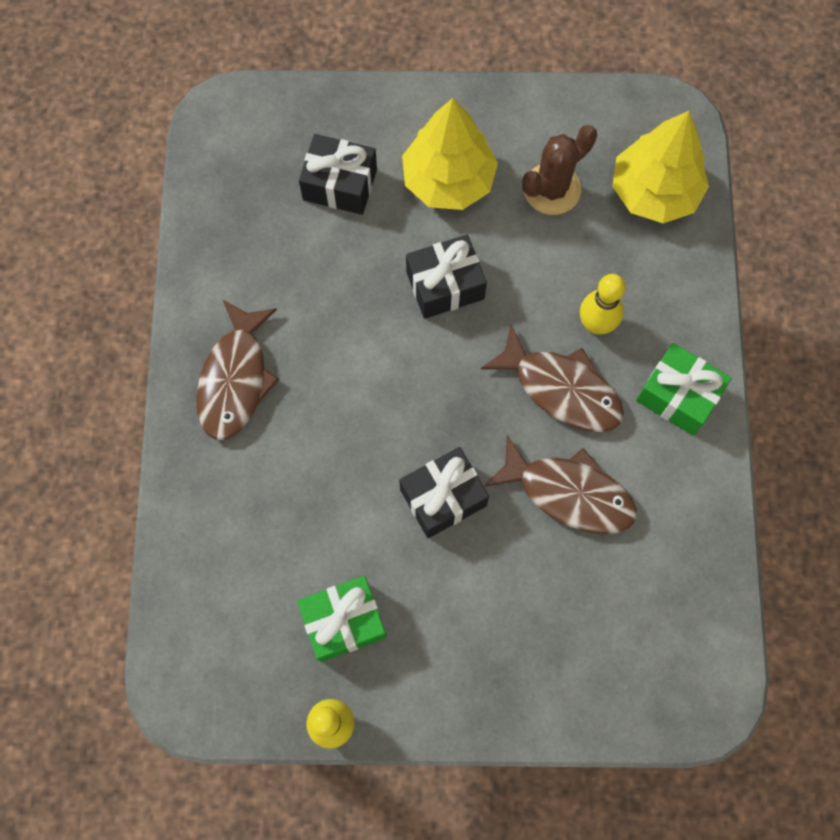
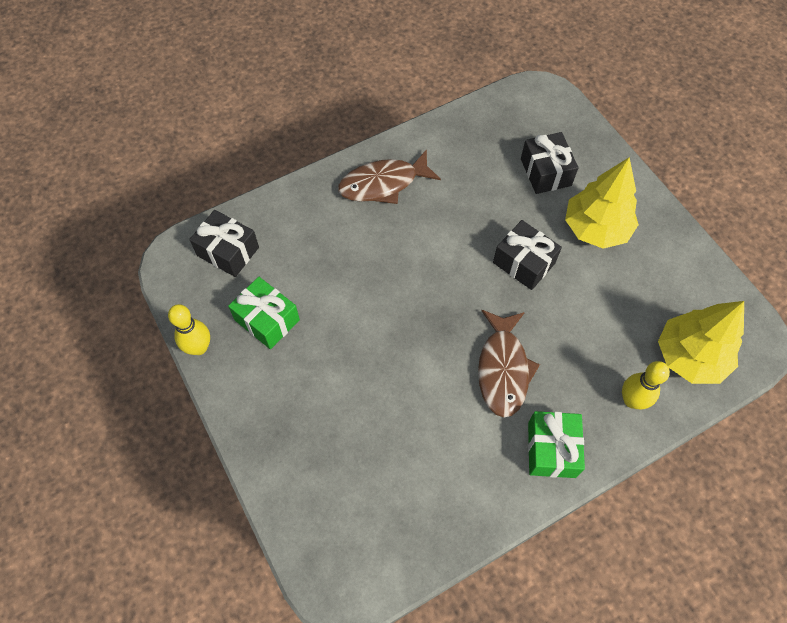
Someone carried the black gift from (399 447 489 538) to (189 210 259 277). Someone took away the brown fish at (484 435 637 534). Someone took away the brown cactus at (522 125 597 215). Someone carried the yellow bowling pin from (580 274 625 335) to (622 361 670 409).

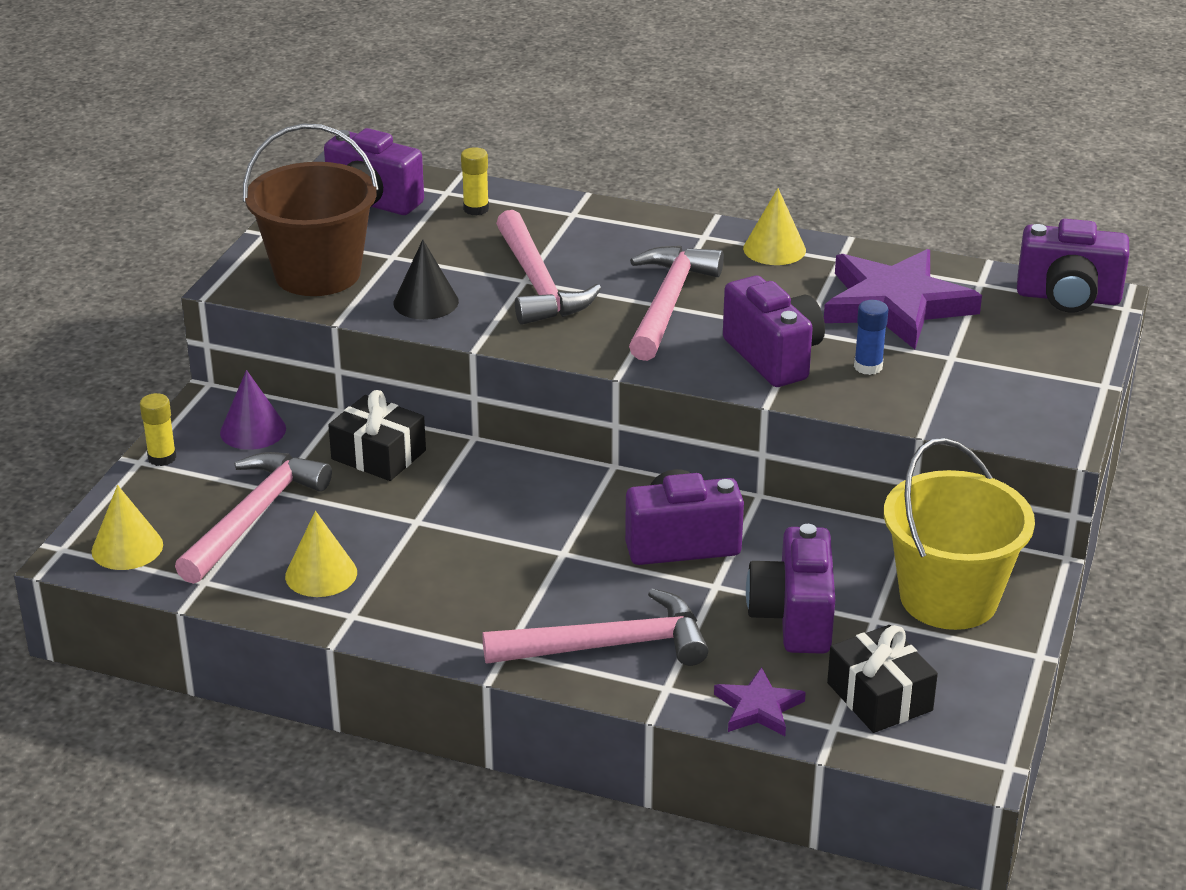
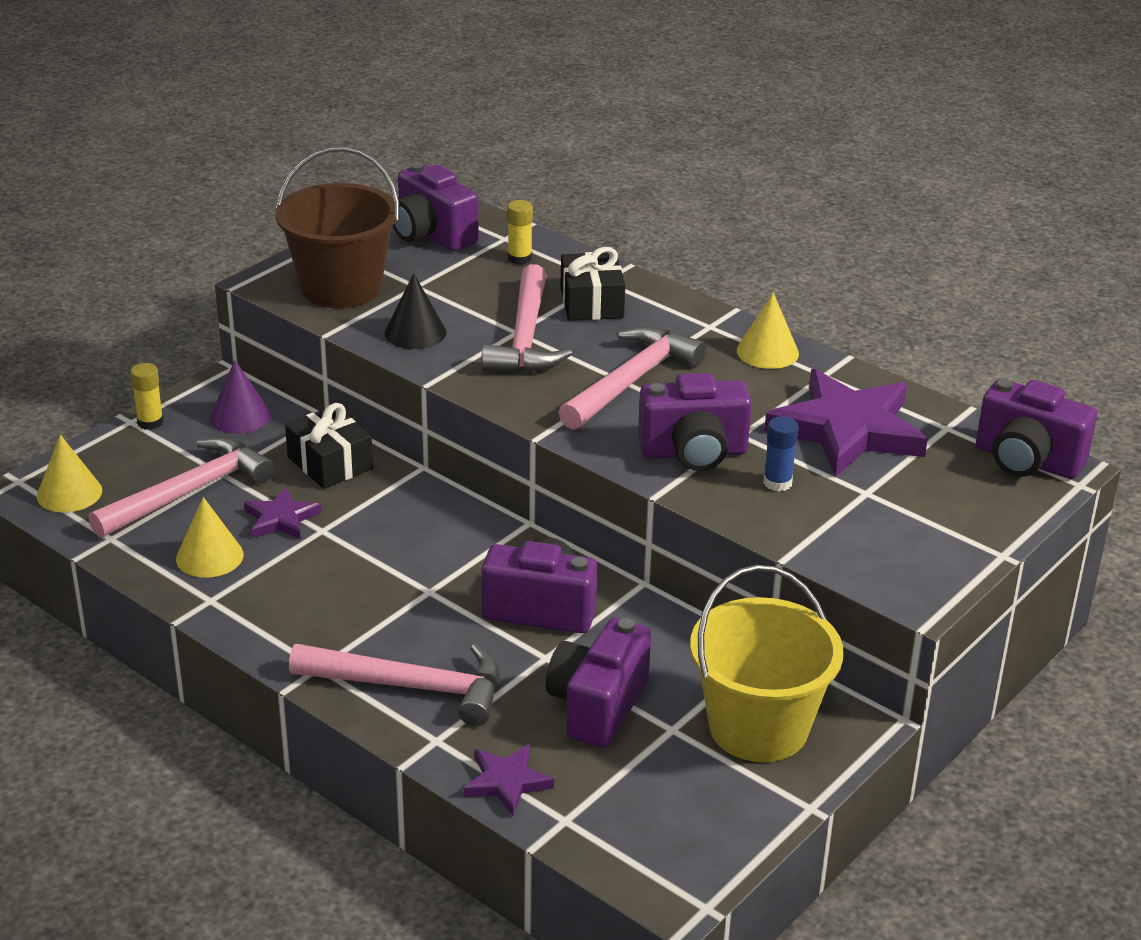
Someone rotated the purple camera at (723 276 825 387) by 90 degrees clockwise. Someone carried the black gift from (827 625 938 733) to (560 247 625 321). Someone put down the purple star at (244 487 321 539).

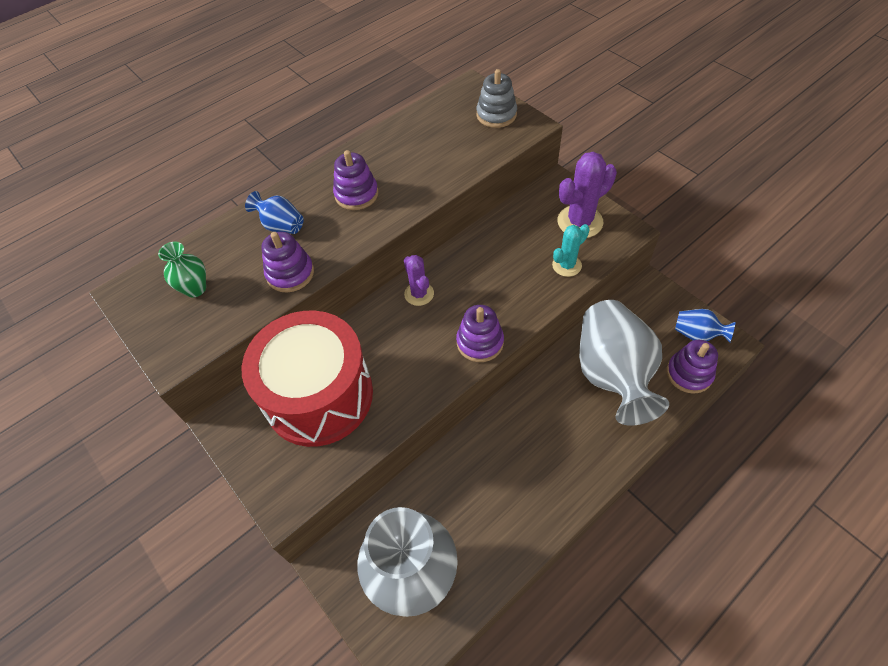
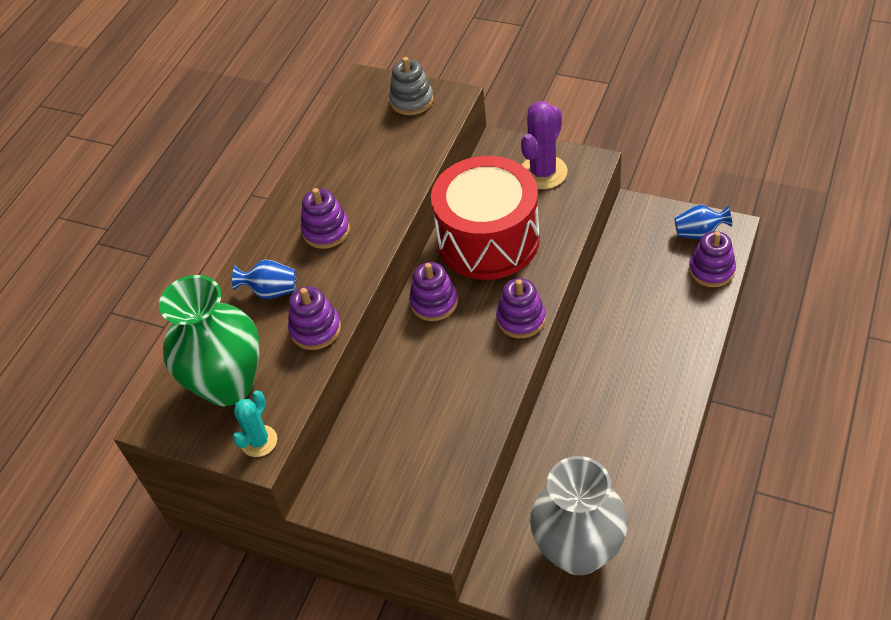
Someone scaled the green vase at (158 242 206 297) by 2.19. Someone carried the red drum from (242 310 373 447) to (431 156 540 280). Someone swapped the purple cactus at (404 255 434 306) for the purple stacking toy at (409 262 458 321). Someone carried the turquoise cactus from (552 224 590 277) to (233 390 277 457). Someone took away the grey vase at (579 300 669 426).

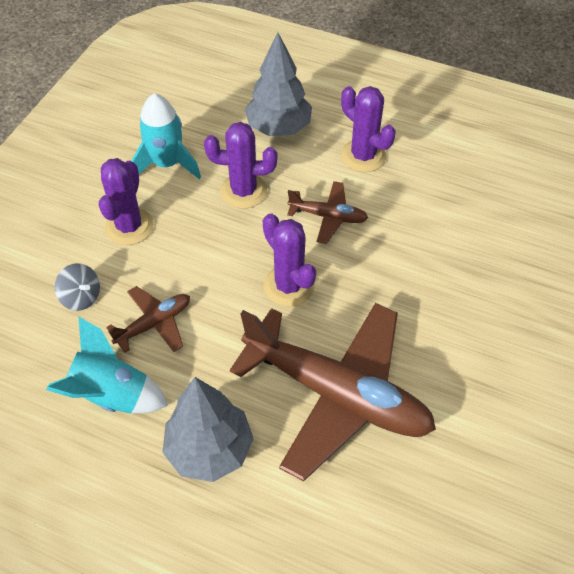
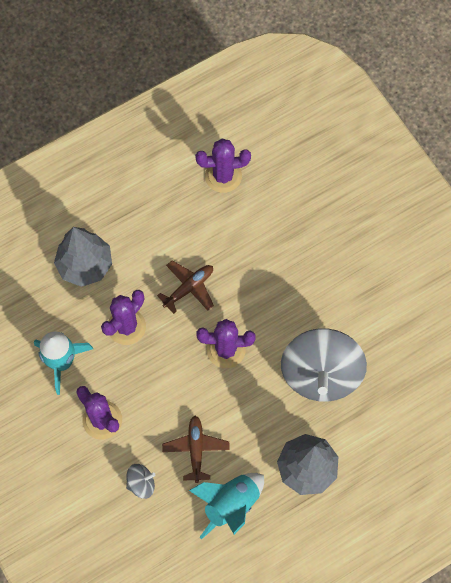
Someone swapped the brown plane at (230 303 436 481) for the grey spinning top at (281 328 367 402). Someone carried the purple cactus from (341 86 396 172) to (195 139 251 193).

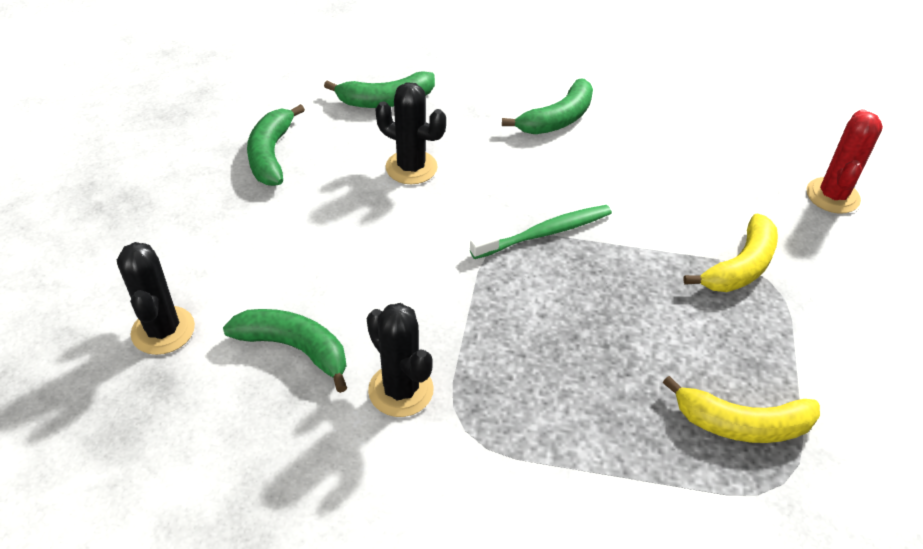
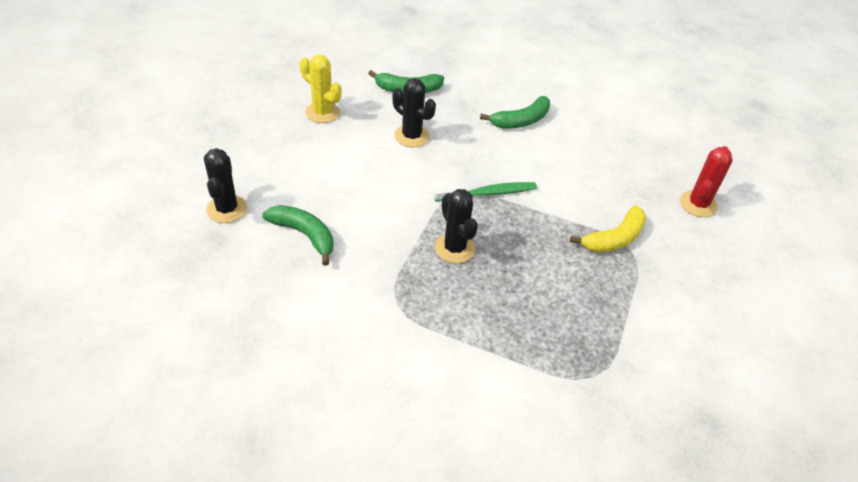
Someone swapped the green banana at (247 104 305 186) for the yellow cactus at (300 55 342 123). Someone carried the black cactus from (367 303 434 417) to (435 189 478 263). Someone took away the yellow banana at (663 376 820 443).

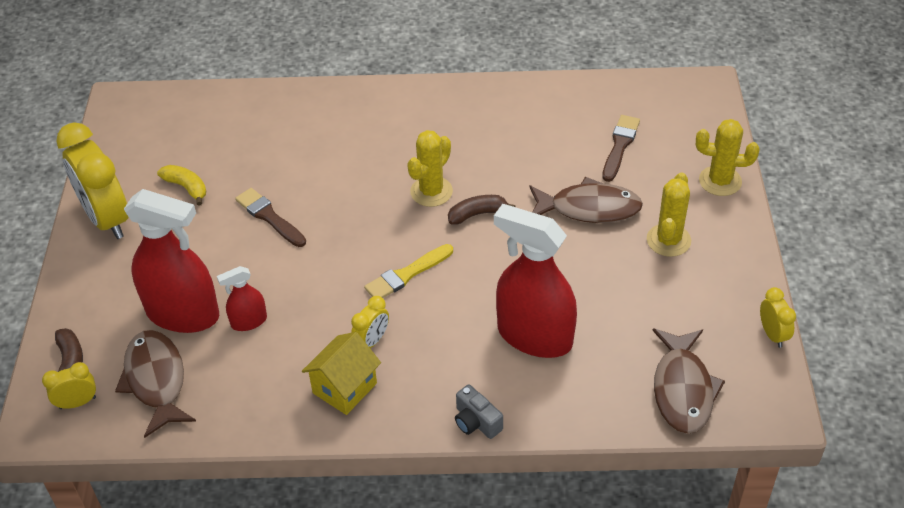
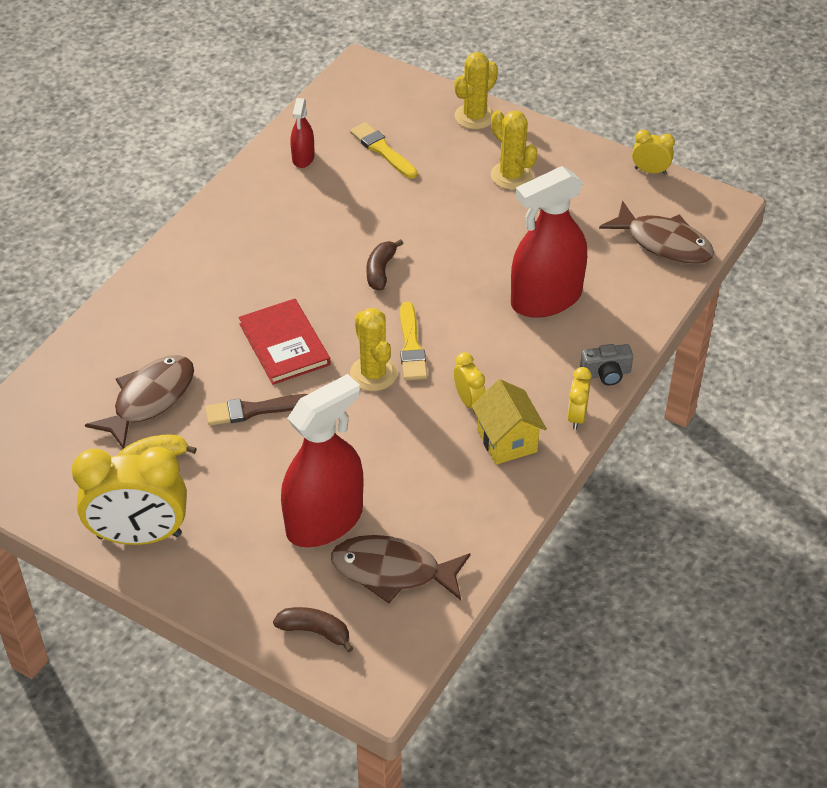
Someone carried the yellow clock from (42 362 96 409) to (567 367 592 430). Someone carried the red spray bottle from (217 266 267 331) to (290 98 315 168). Someone carried the yellow cactus from (407 130 453 207) to (350 308 397 391). Someone carried the brown fish from (530 177 643 223) to (85 355 194 449). Someone repainted the brown brush at (602 115 640 182), which became the yellow brush at (350 122 418 178). Someone put down the red book at (239 299 331 385).

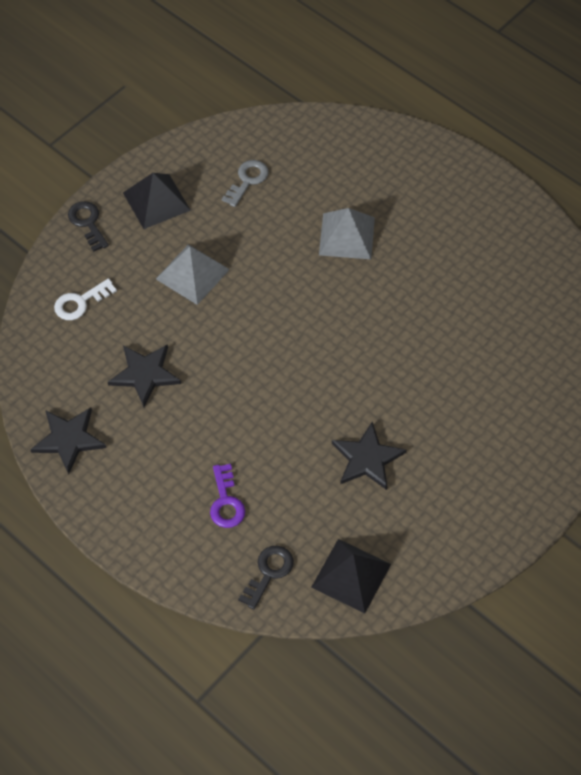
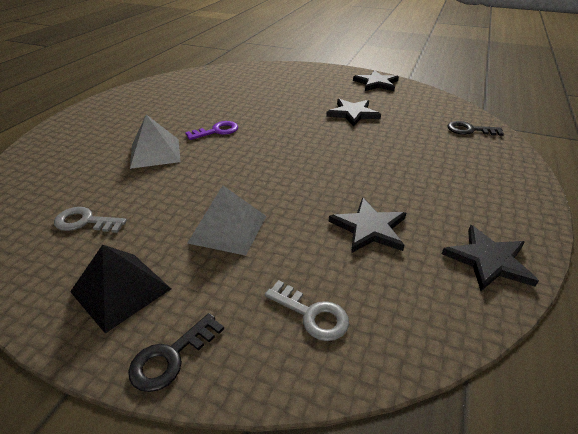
Someone repainted the white key at (54 278 117 320), which became the grey key at (265 280 349 341). Someone carried the purple key from (210 464 245 528) to (185 121 238 140). Someone took away the black pyramid at (311 539 391 613). Someone put down the black star at (353 70 399 91).

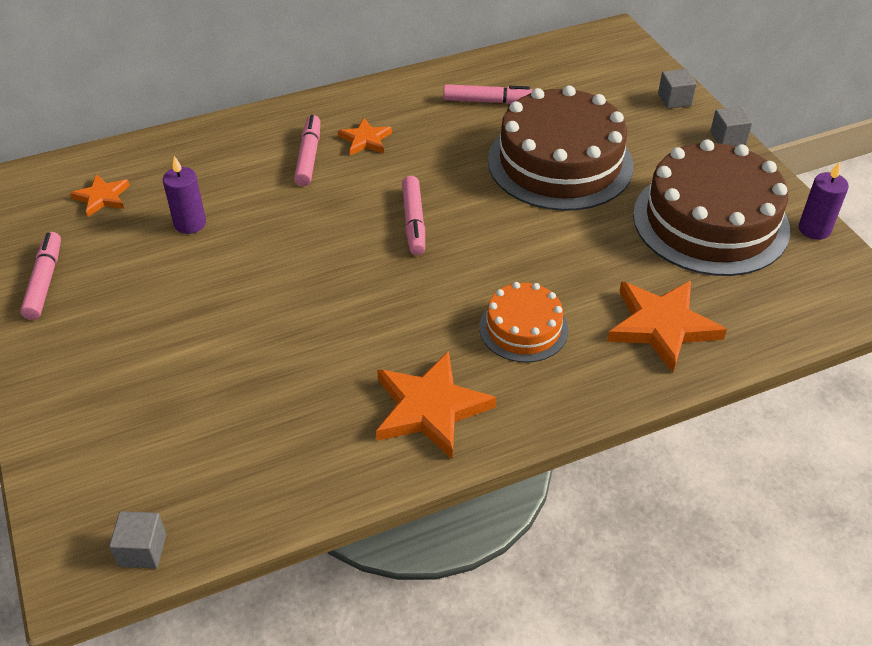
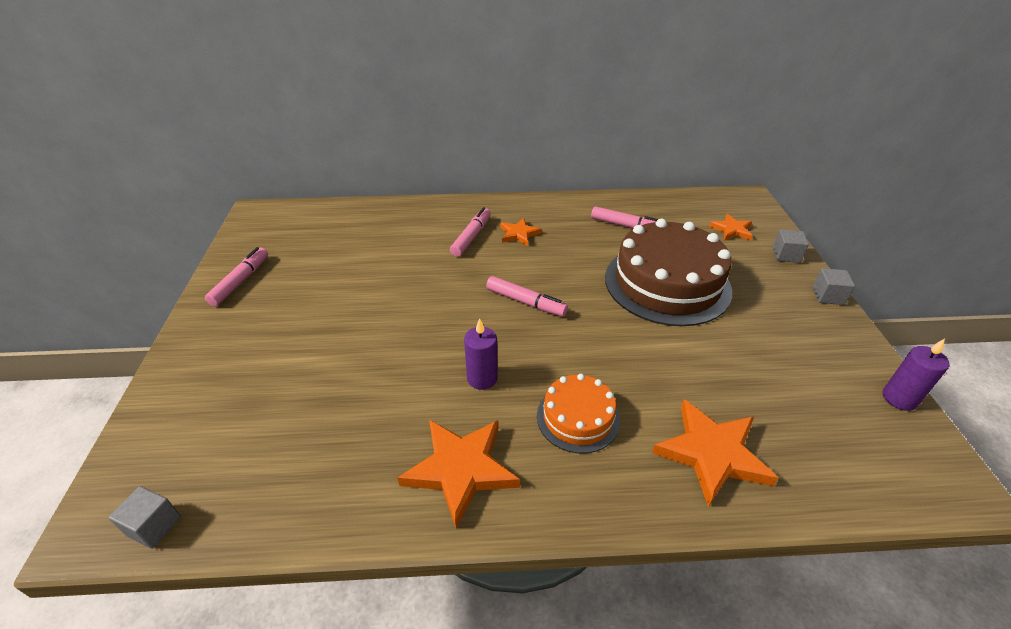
Someone carried the orange star from (70 174 130 217) to (709 214 753 240). Someone carried the purple candle from (163 156 206 234) to (464 318 498 390). Someone rotated the pink marker at (402 176 425 255) by 75 degrees counterclockwise. Someone took away the brown cake at (633 139 790 276).

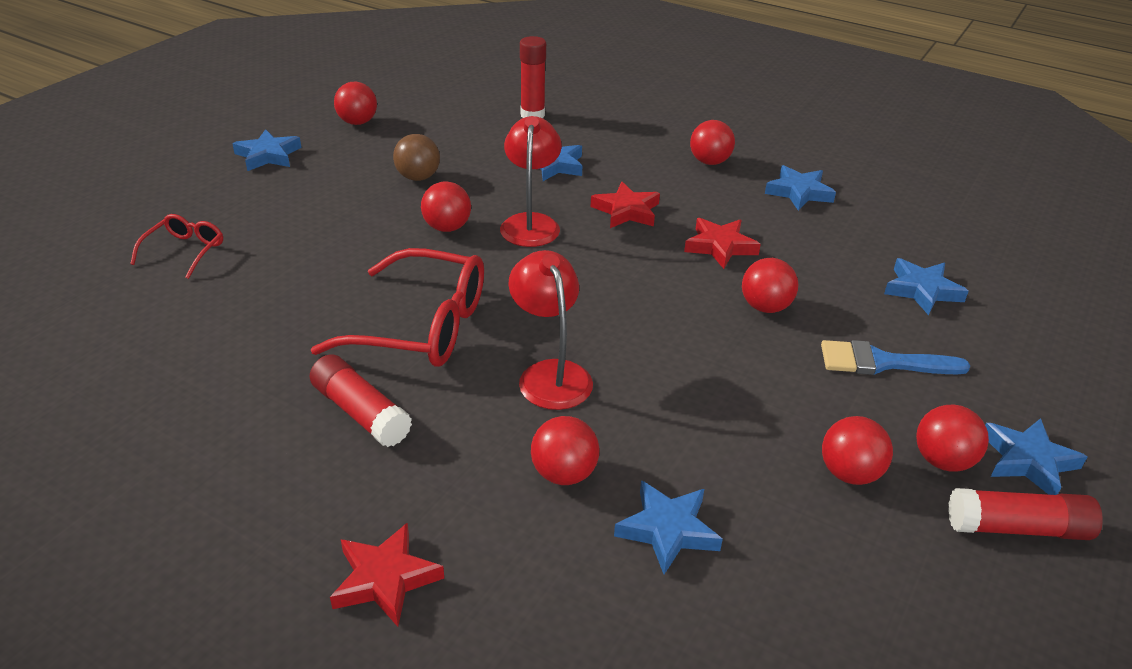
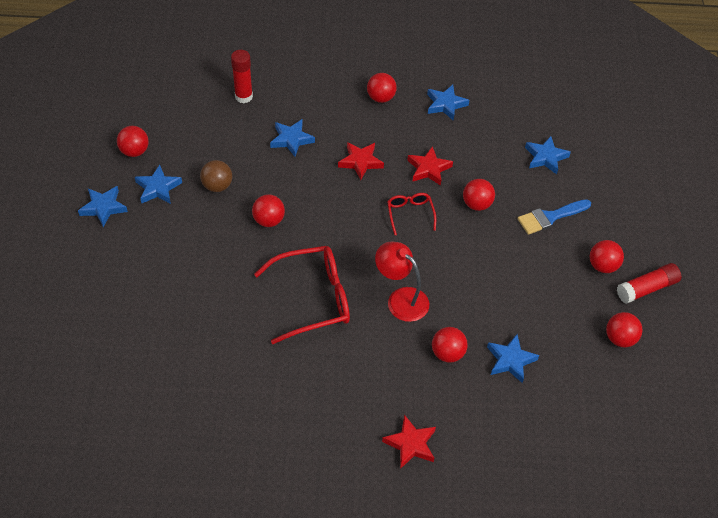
Someone carried the red glasses from (130 214 223 279) to (387 193 436 235). Someone took away the red glue stick at (310 354 412 447). Someone took away the red lamp at (500 116 562 247). Someone carried the red ball from (822 416 893 485) to (606 312 643 347). Someone carried the blue star from (985 418 1087 495) to (135 165 182 204).

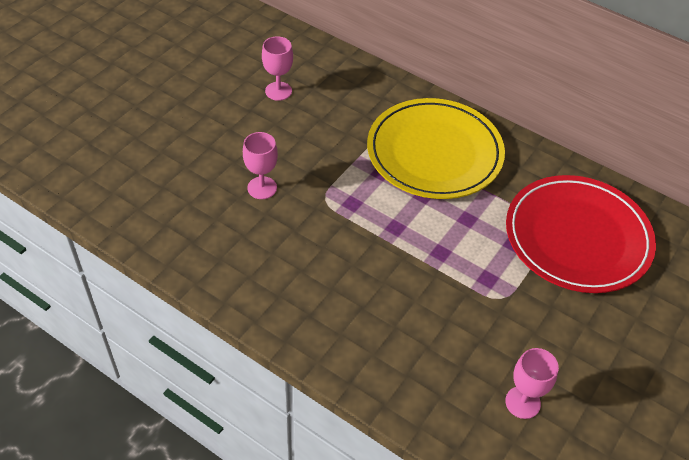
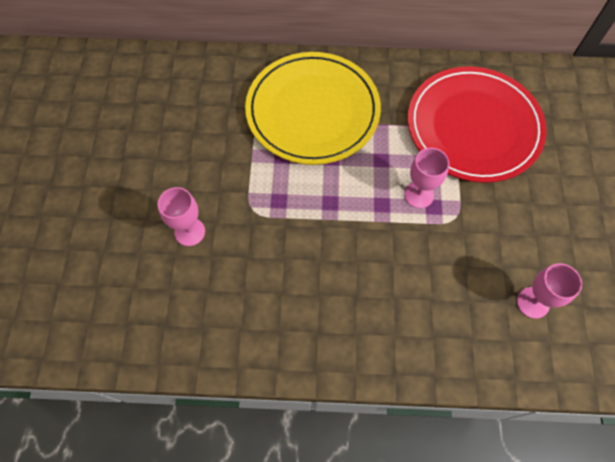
Someone carried the pink goblet from (262 36 293 101) to (404 148 449 208).

